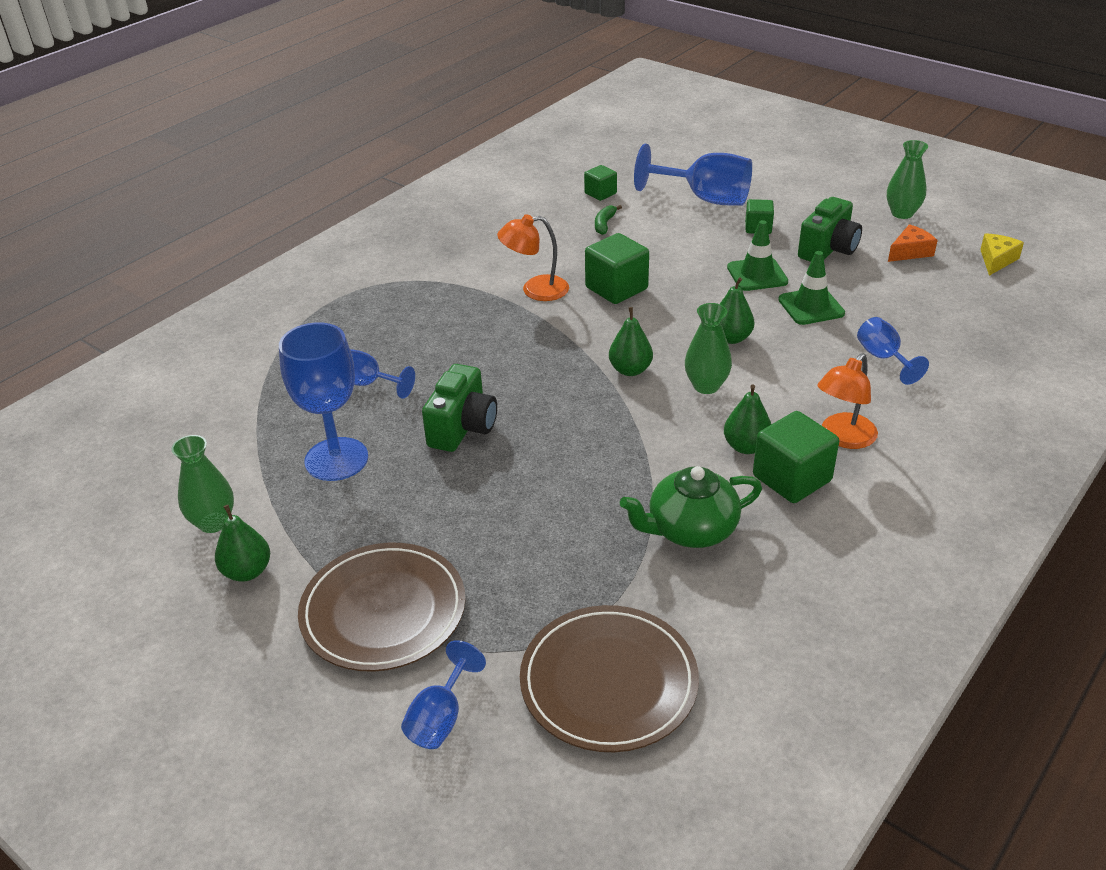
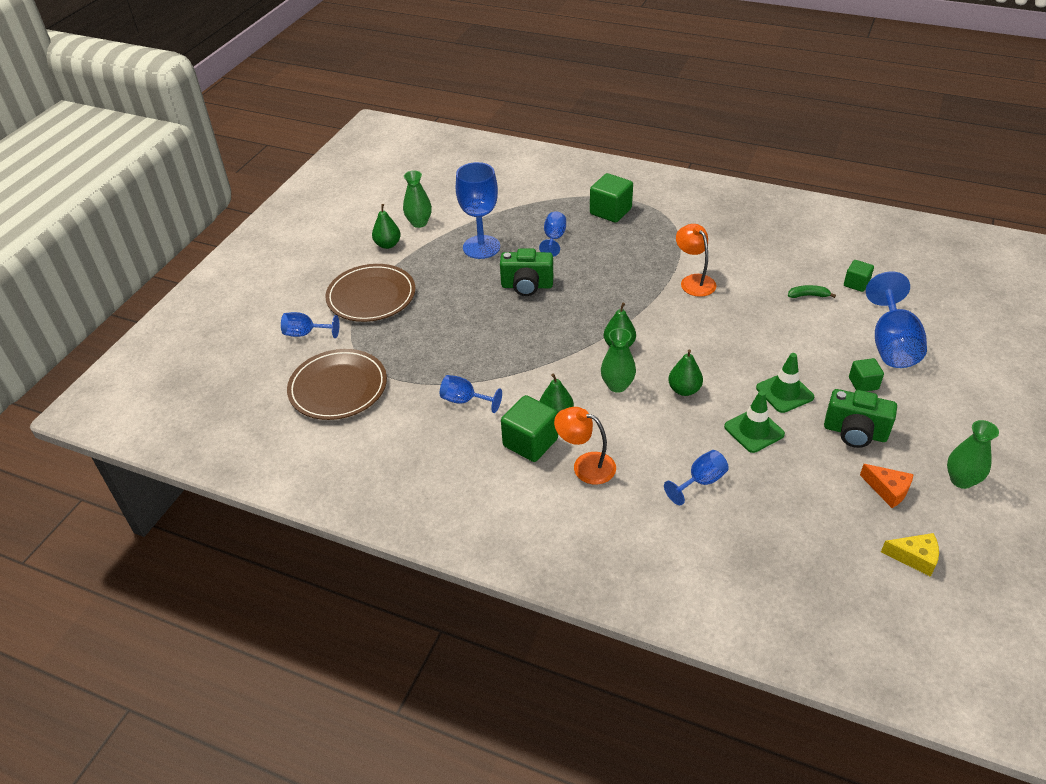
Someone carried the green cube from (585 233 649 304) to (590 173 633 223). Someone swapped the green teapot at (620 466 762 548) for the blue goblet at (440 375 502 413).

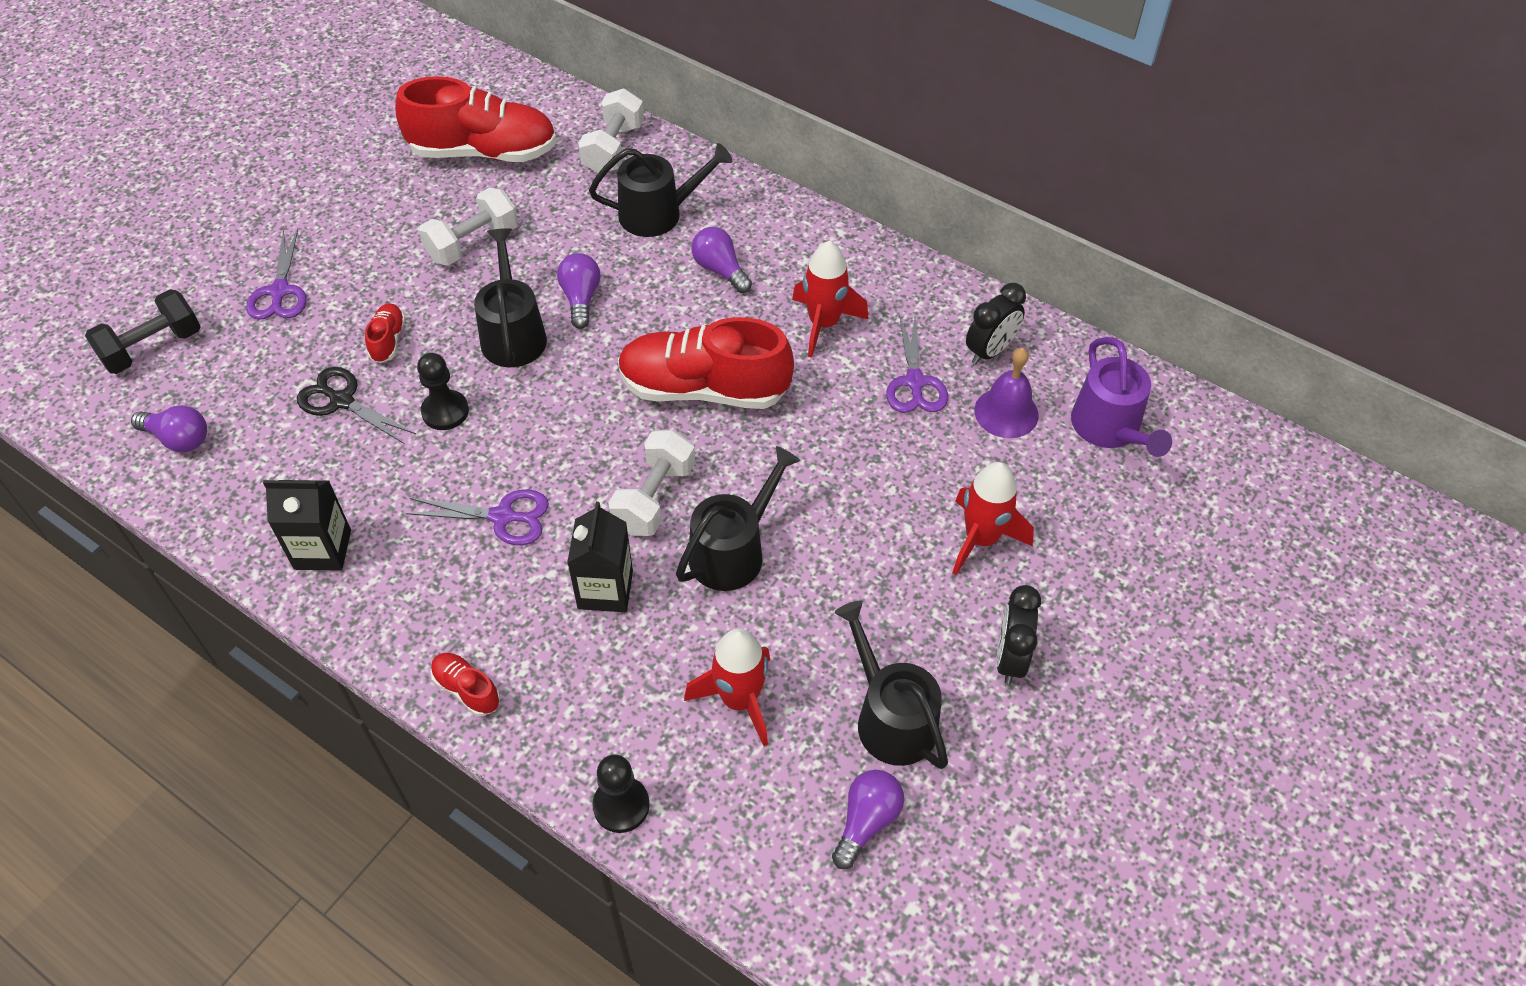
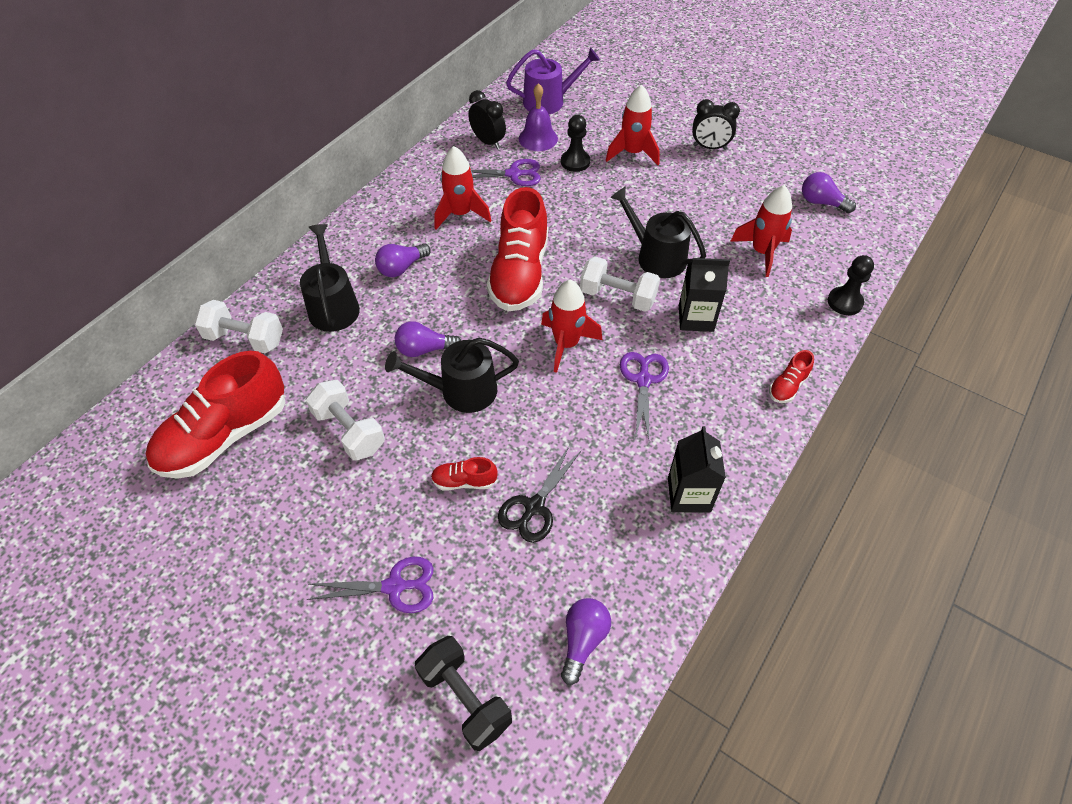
Someone rotated the red shoe at (395 76 557 162) by 135 degrees counterclockwise. Someone carried the black pawn from (417 353 469 430) to (561 115 590 172). Someone took away the black watering can at (835 600 948 769). Someone put down the red rocket at (541 280 602 373).

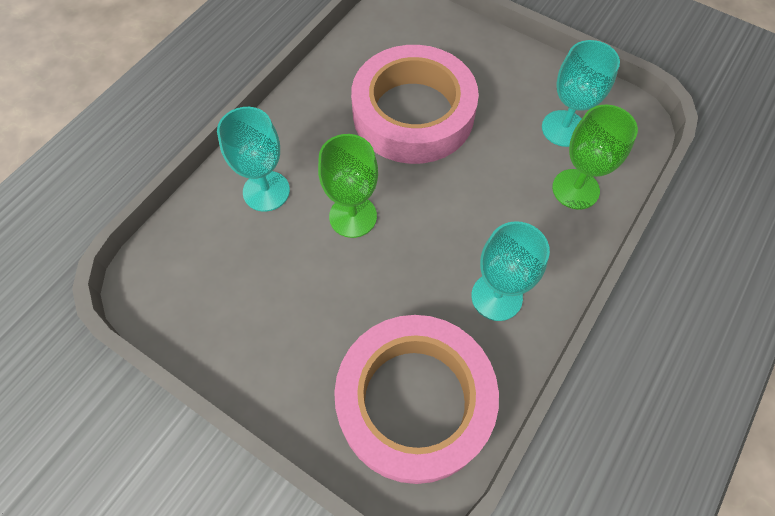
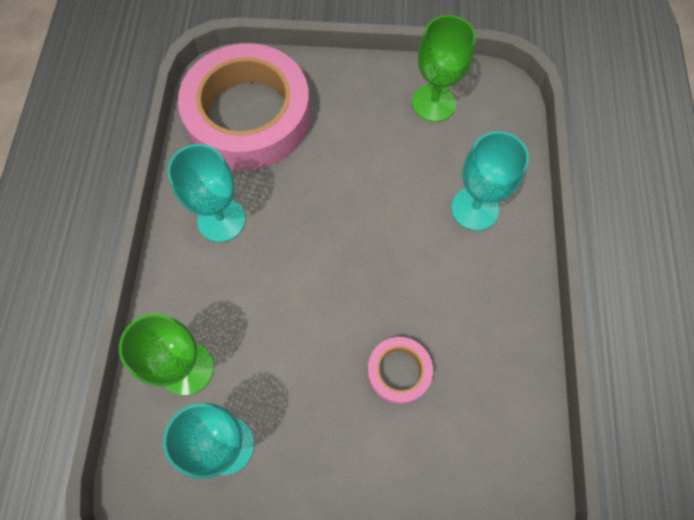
Someone carried the green goblet from (318 134 378 238) to (412 15 476 122). Someone scaled the pink tape at (351 45 479 164) by 0.43.

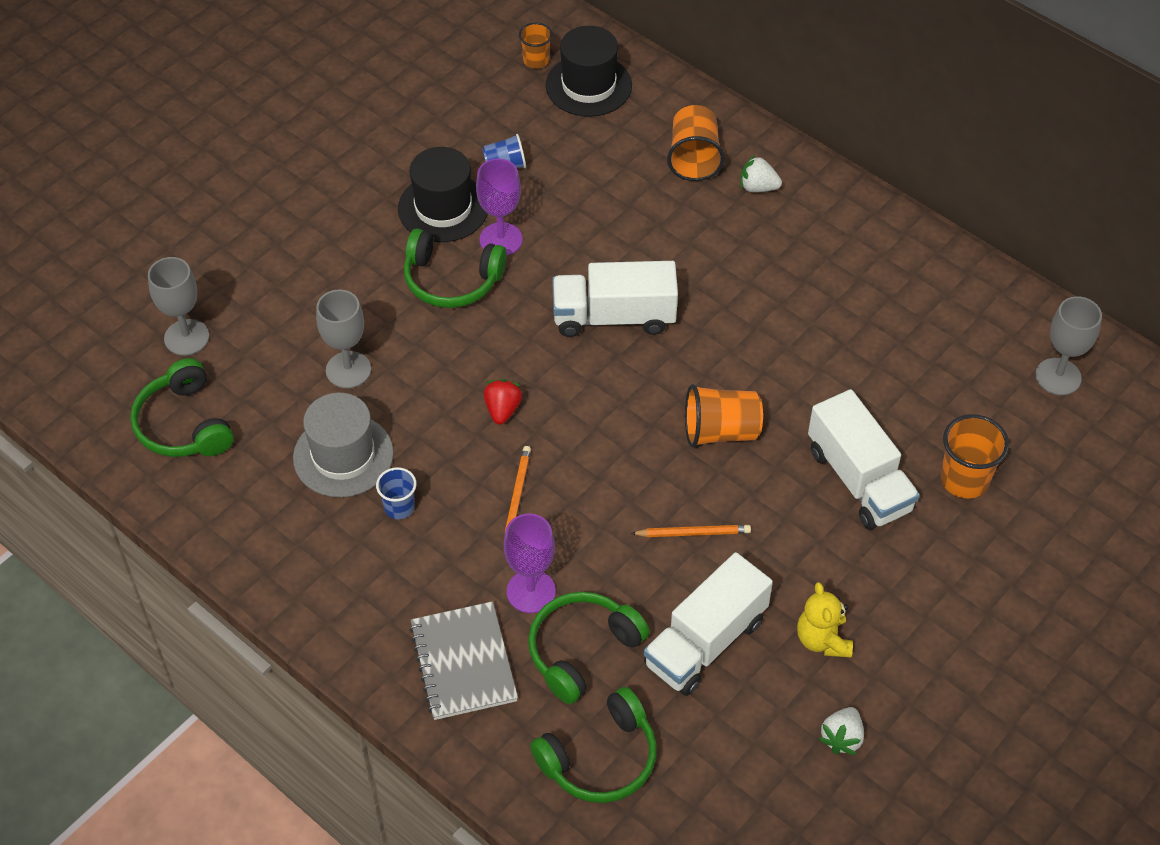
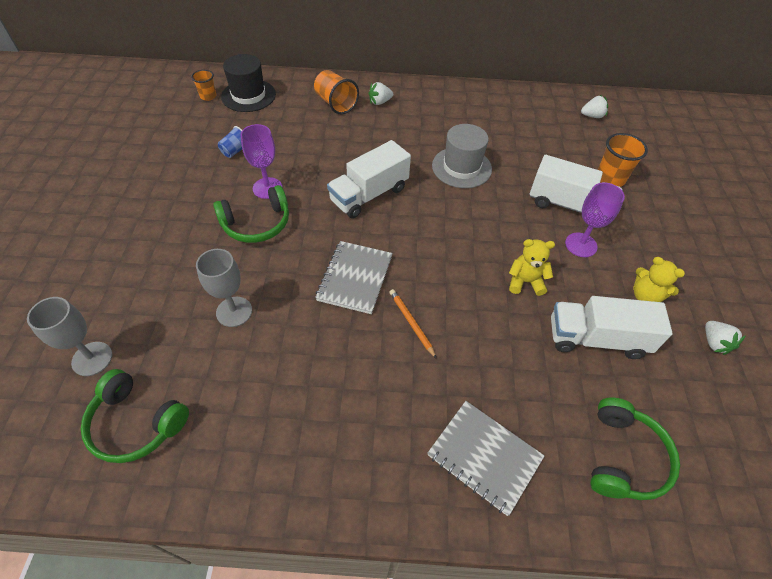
Someone carried the grey hat from (293 393 394 497) to (432 124 492 188). Someone took away the blue cup at (376 467 417 519). Someone took away the black hat at (398 147 488 242). Someone swapped the red strawberry at (484 379 522 425) for the grey notebook at (315 241 393 314). Someone carried the purple goblet from (504 514 556 613) to (565 182 625 257). Someone took away the green headphones at (528 592 649 704). Someone swapped the orange pencil at (630 525 751 537) for the yellow teddy bear at (509 239 555 296). Someone rotated the white truck at (644 552 773 696) by 90 degrees clockwise. Someone took away the orange cup at (685 384 763 448). Someone swapped the grey goblet at (1035 296 1102 395) for the white strawberry at (581 95 608 118).

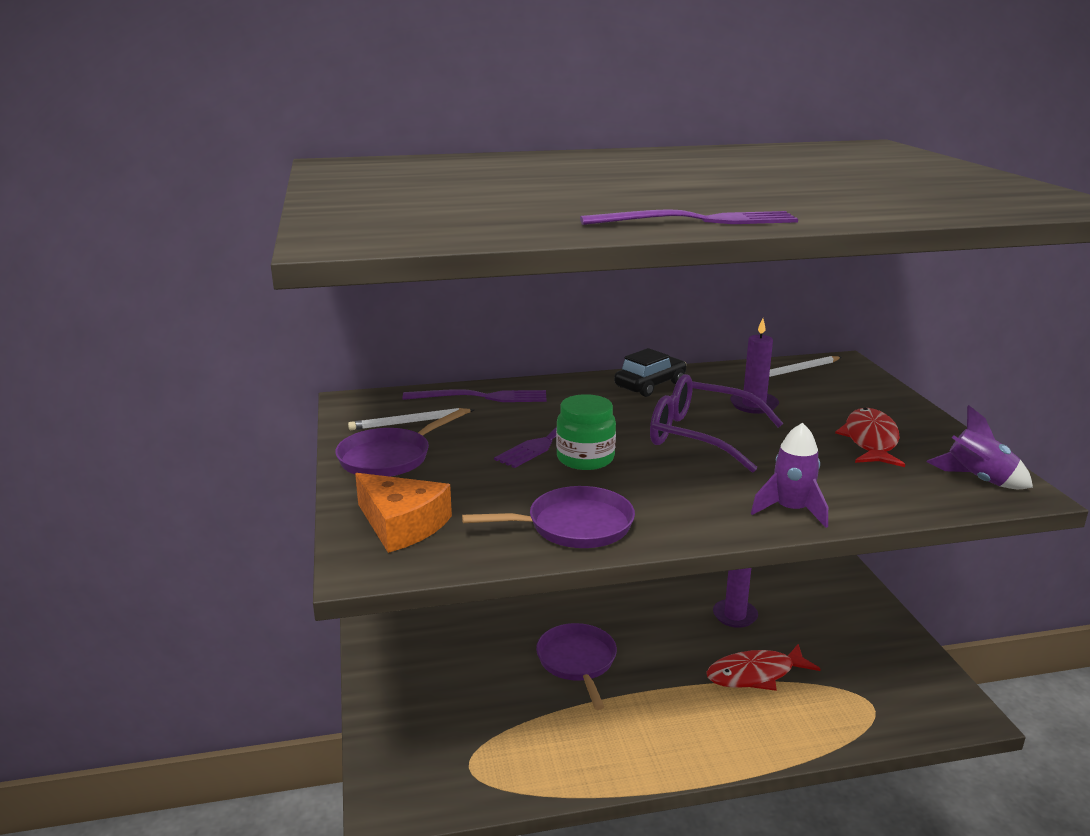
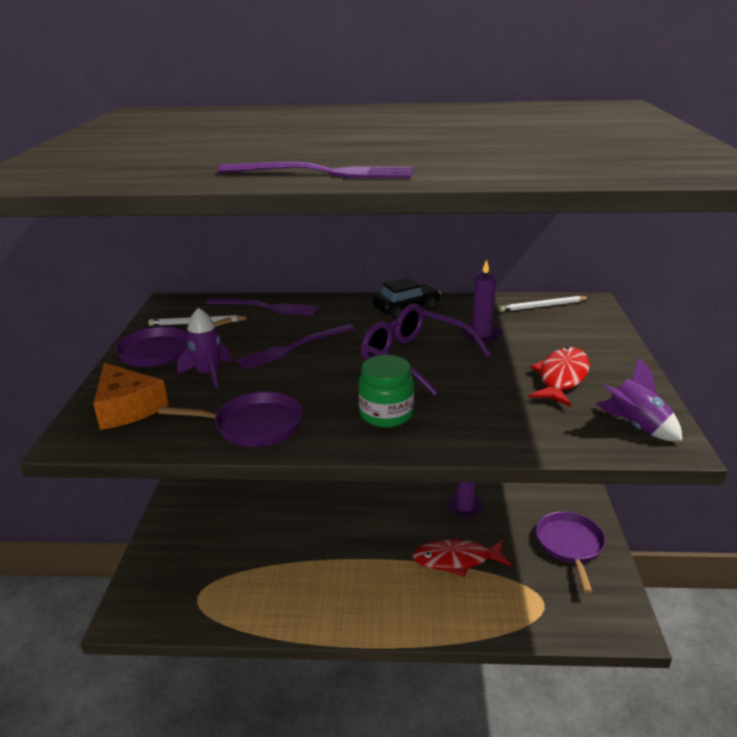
Someone carried the purple pan from (536 623 617 710) to (536 512 606 593). Someone carried the green jar from (556 394 616 470) to (358 355 414 427). Someone carried the purple rocket from (751 423 828 528) to (177 308 232 389).

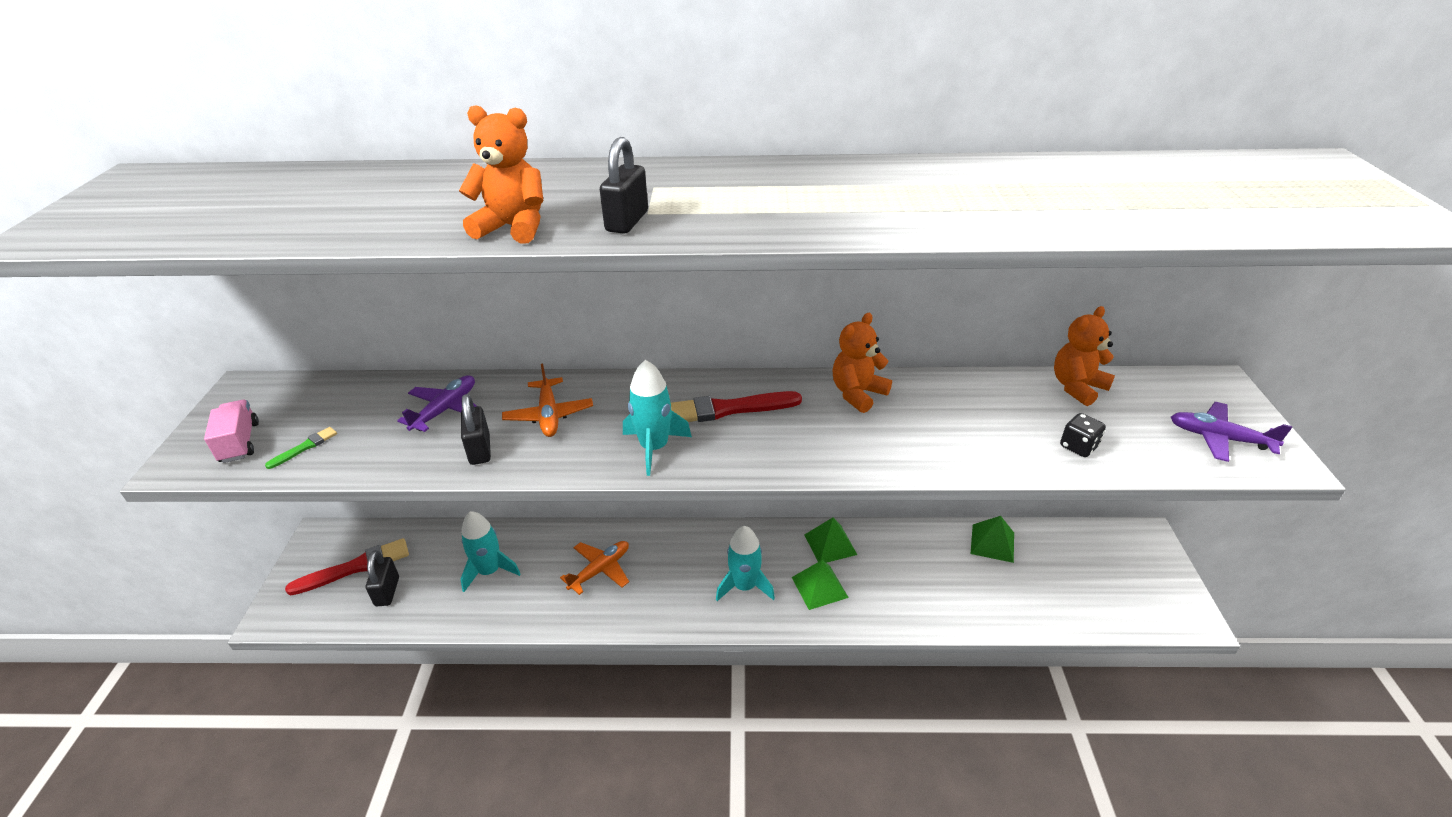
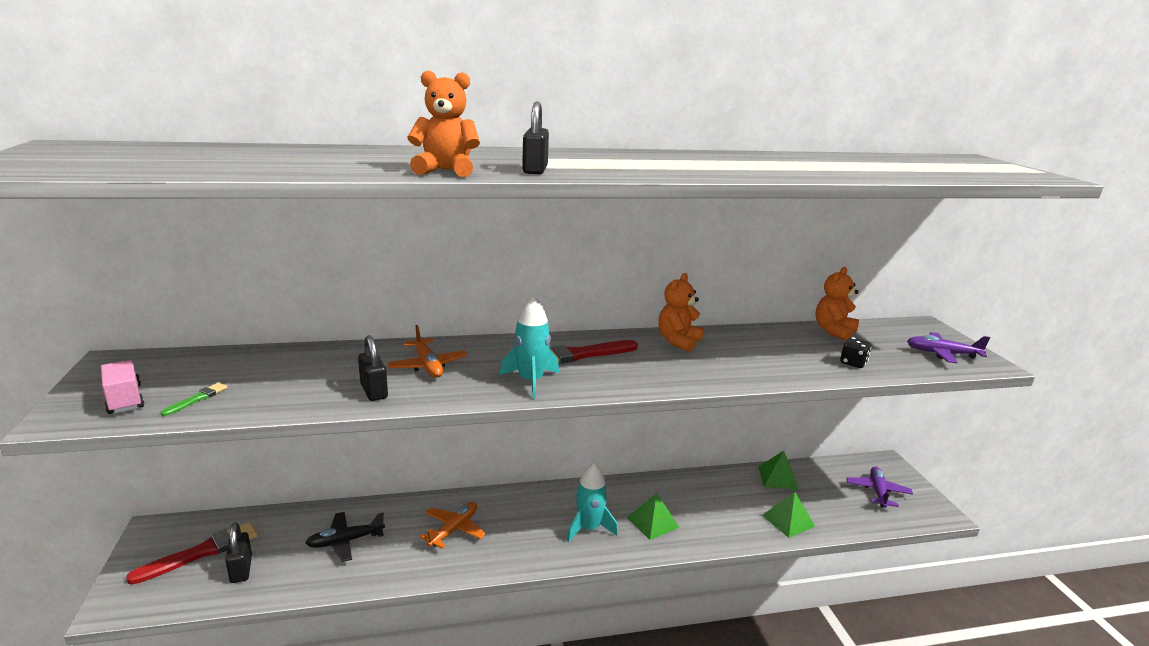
Someone carried the purple plane from (397 375 477 432) to (846 467 913 508). Someone swapped the turquoise rocket at (460 511 521 592) for the black plane at (305 512 385 562). Someone carried the green pyramid from (804 517 857 563) to (762 492 816 538).

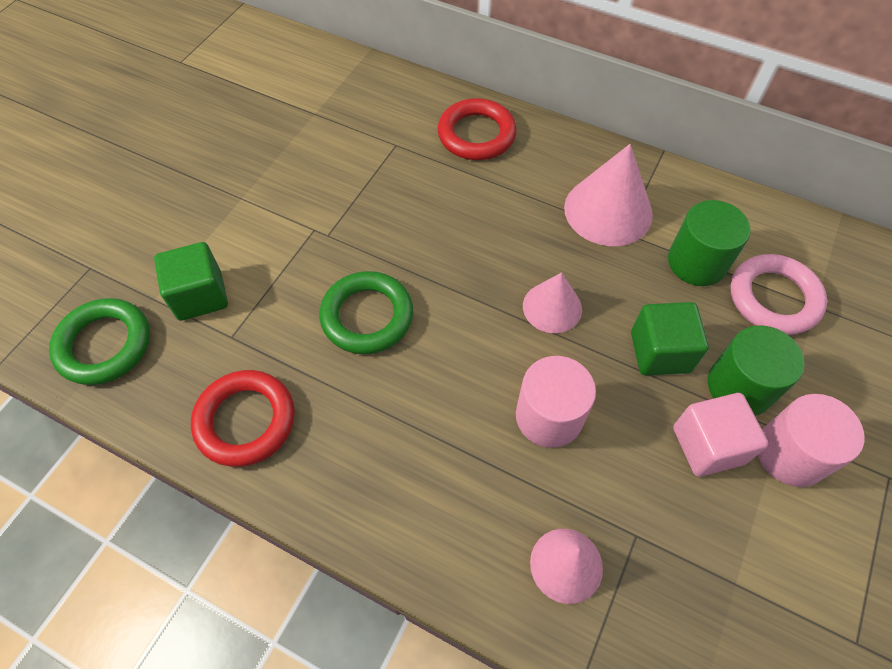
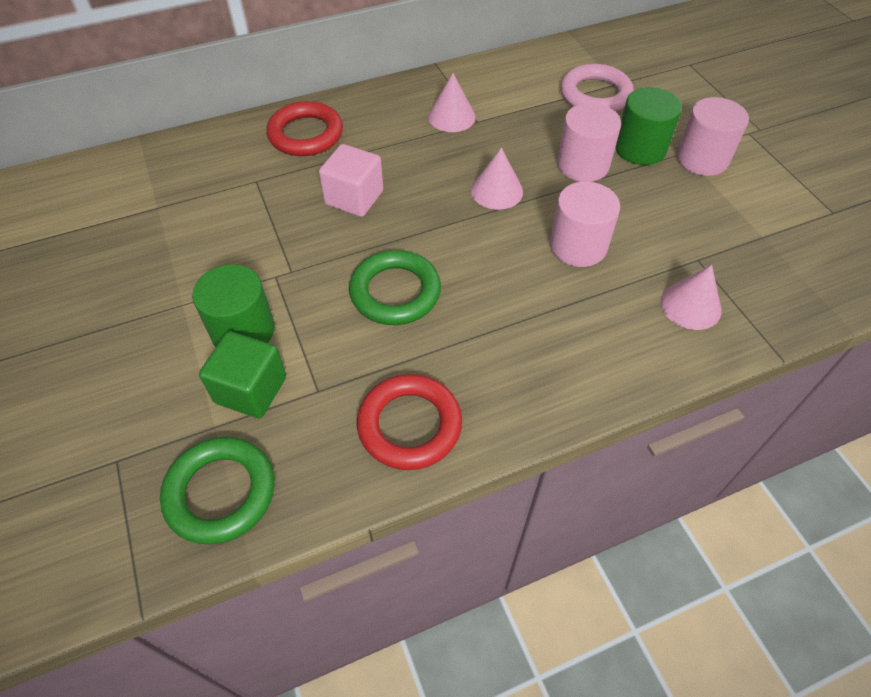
Someone scaled the pink cone at (564 144 653 246) by 0.62. Someone swapped the green cube at (631 302 709 376) for the pink cylinder at (557 103 621 182). Someone carried the green cylinder from (668 200 751 286) to (192 264 275 347). Someone carried the pink cube from (673 393 768 477) to (319 144 383 217).

